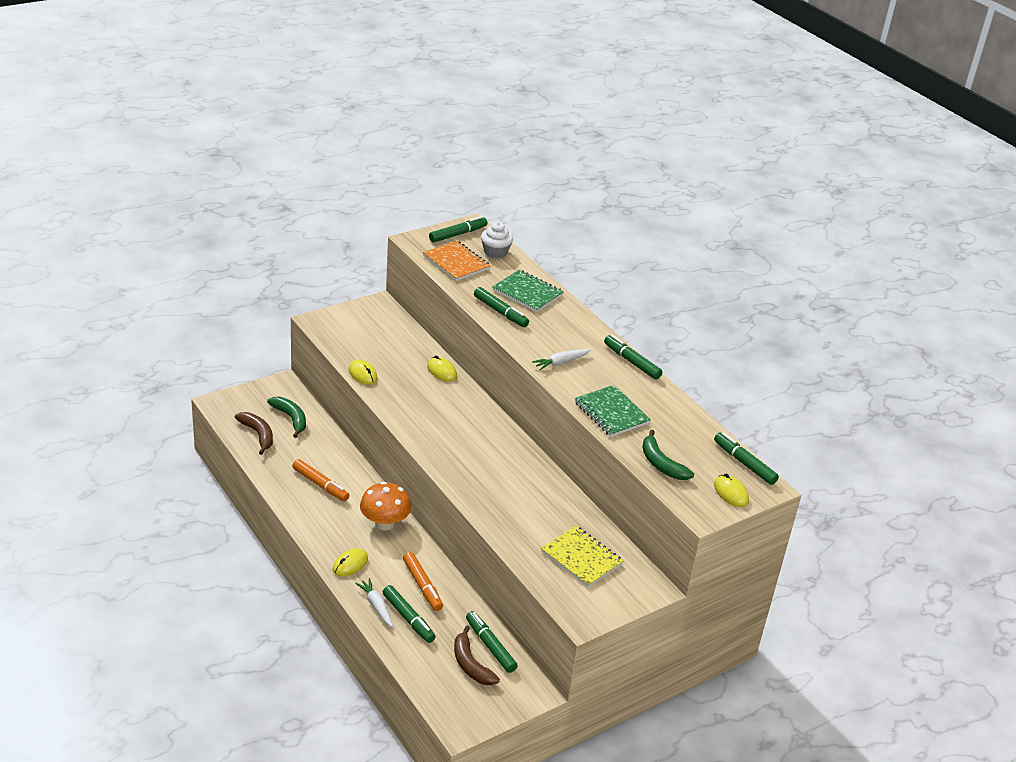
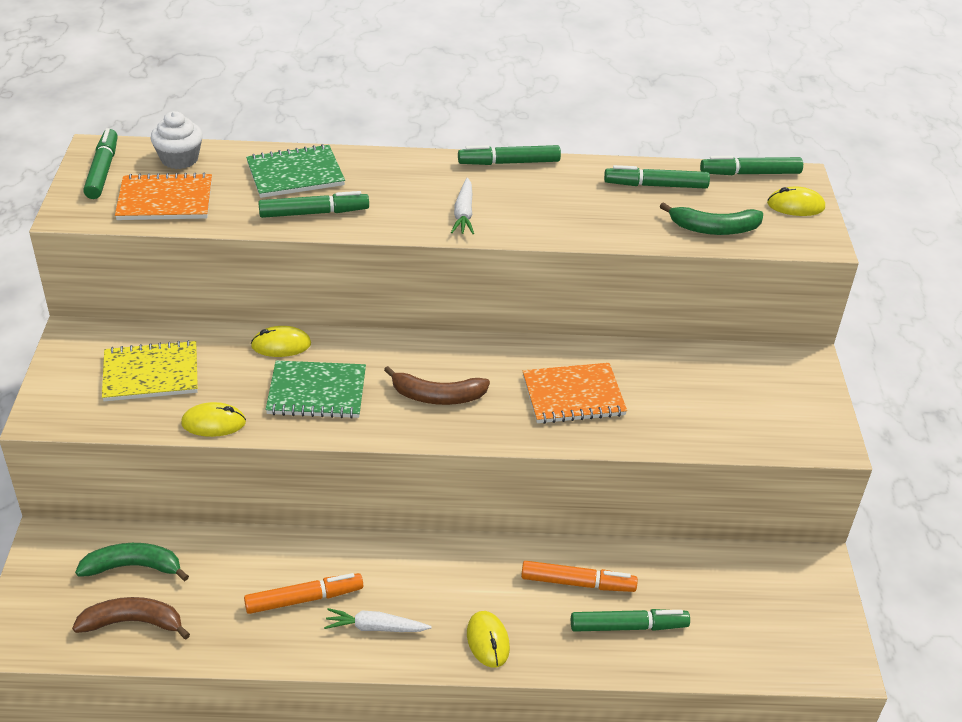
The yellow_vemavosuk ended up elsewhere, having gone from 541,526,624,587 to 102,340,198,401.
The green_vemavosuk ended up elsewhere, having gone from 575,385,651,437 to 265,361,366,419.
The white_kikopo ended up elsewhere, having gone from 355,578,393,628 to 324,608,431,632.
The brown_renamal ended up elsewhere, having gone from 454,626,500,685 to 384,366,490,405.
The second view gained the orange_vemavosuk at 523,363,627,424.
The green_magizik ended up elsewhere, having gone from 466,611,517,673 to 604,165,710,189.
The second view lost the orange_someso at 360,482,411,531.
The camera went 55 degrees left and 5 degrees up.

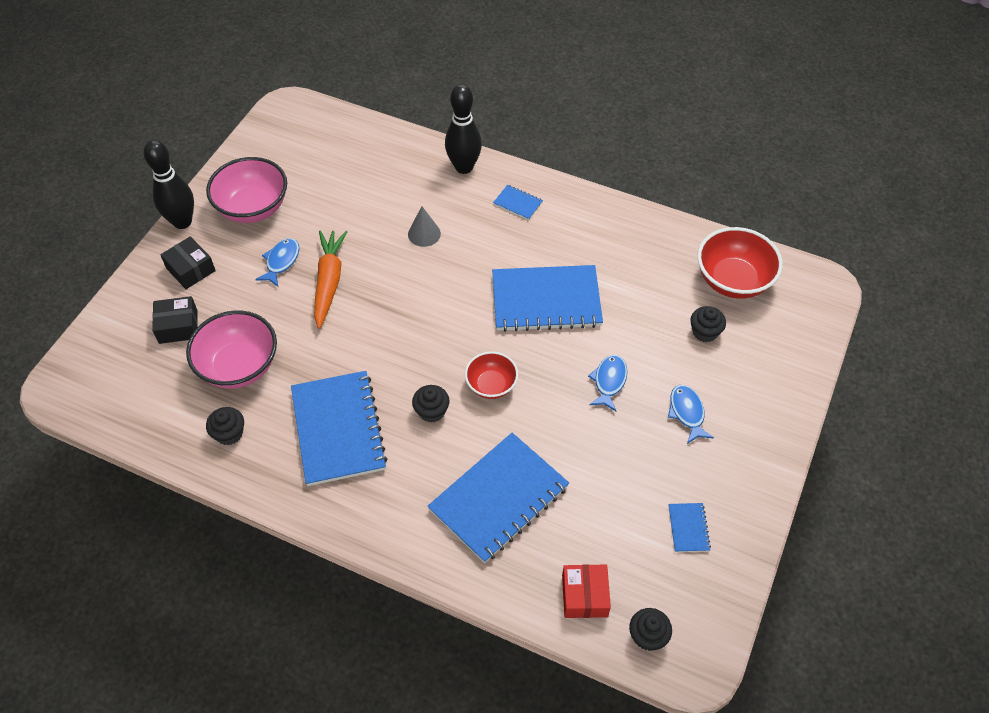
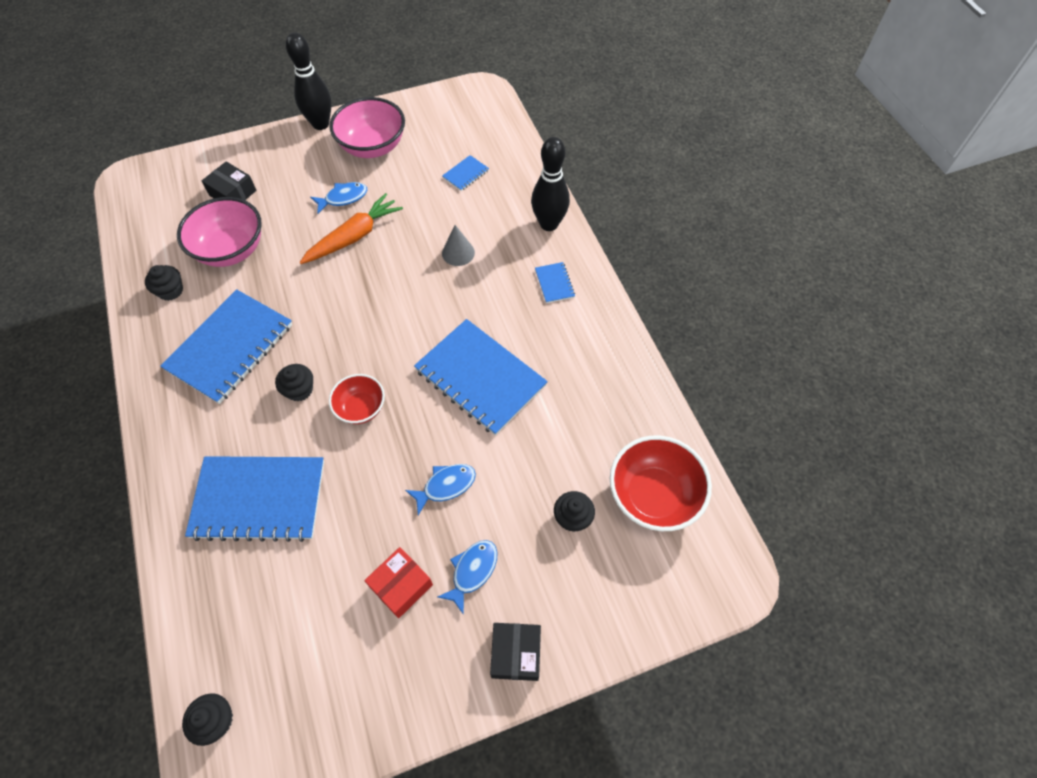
The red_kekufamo ended up elsewhere, having gone from 562,564,611,618 to 364,547,433,618.
The blue_vemavosuk ended up elsewhere, having gone from 669,503,711,552 to 442,155,489,191.
The black_kekufamo ended up elsewhere, having gone from 160,236,216,289 to 490,623,541,681.
The camera went 45 degrees right and 5 degrees up.

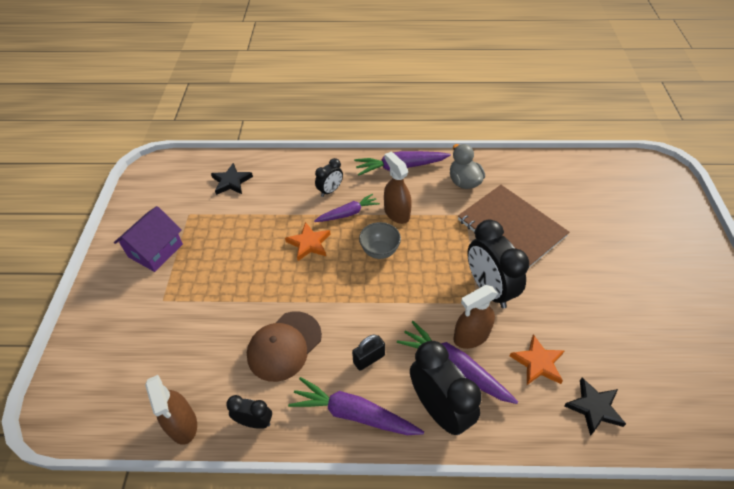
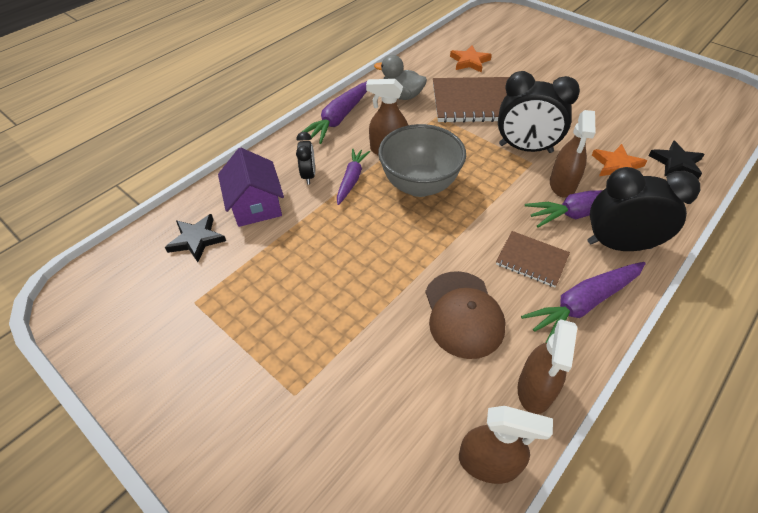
The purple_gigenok ended up elsewhere, having gone from 114,206,183,272 to 218,148,284,227.
The size of the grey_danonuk at 359,222,401,259 changed by a factor of 1.78.
The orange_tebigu ended up elsewhere, having gone from 285,222,330,261 to 450,46,492,73.
Where the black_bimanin stood at 352,334,385,371, the brown_vemavosuk came to stand at 496,231,570,287.
Where the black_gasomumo stood at 226,395,272,429, the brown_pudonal came to stand at 518,319,577,414.
The camera went 50 degrees left and 0 degrees up.

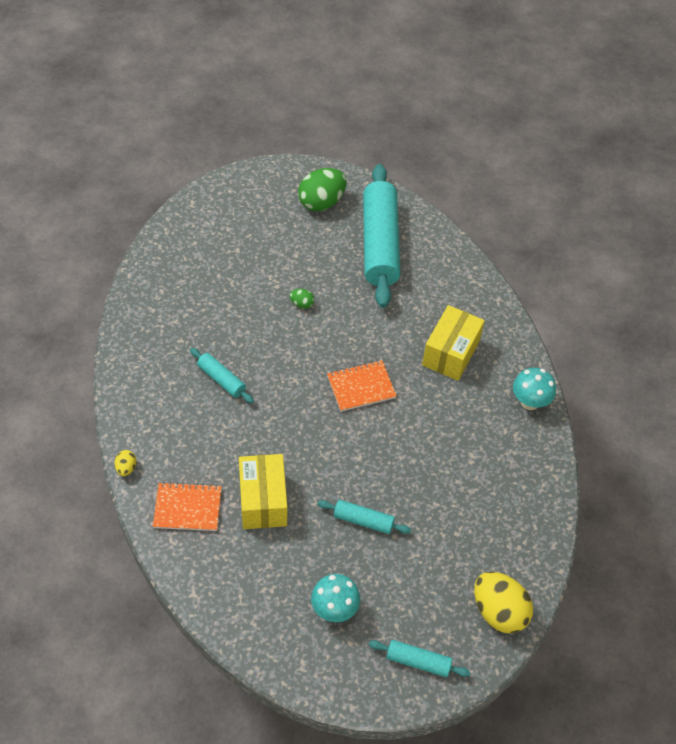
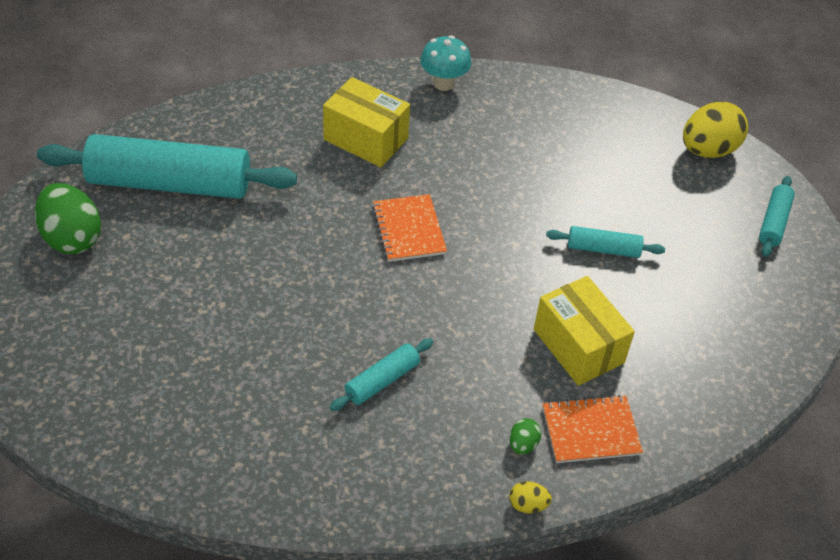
The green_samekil ended up elsewhere, having gone from 290,289,315,309 to 510,418,541,454.
The yellow_kekufamo at 239,454,287,529 ended up facing another way, 60 degrees clockwise from before.
The orange_vemavosuk at 153,482,222,531 ended up facing another way, 75 degrees clockwise from before.
The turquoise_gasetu at 318,500,411,534 ended up facing another way, 75 degrees clockwise from before.
The second view lost the turquoise_someso at 311,574,360,622.
The camera went 85 degrees left and 5 degrees down.

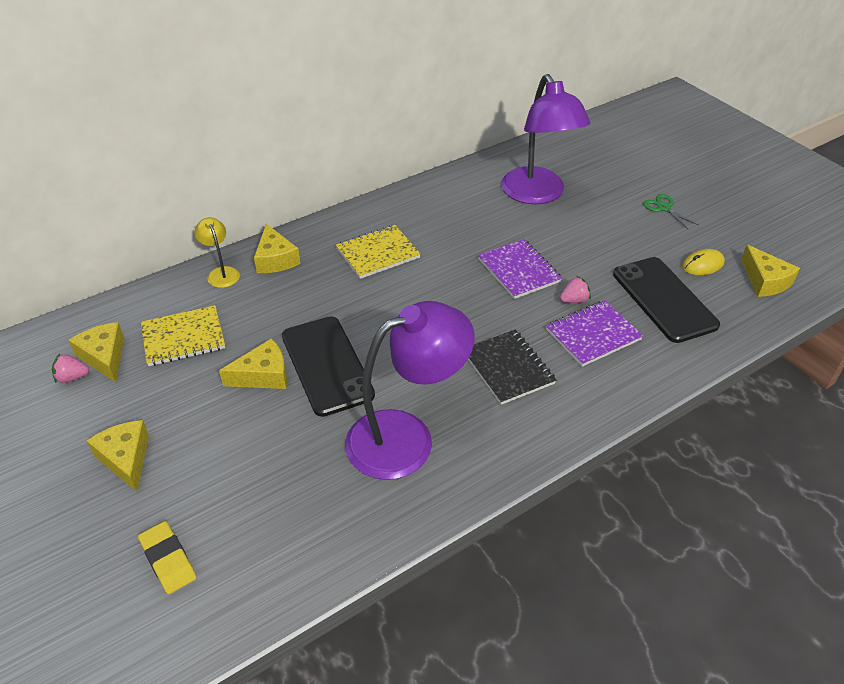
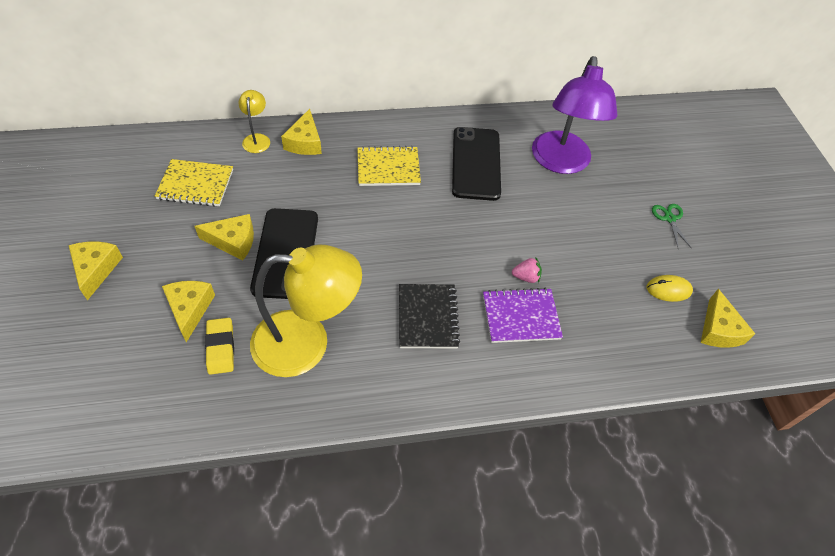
The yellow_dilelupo ended up elsewhere, having gone from 68,322,124,382 to 162,281,215,342.
The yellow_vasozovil ended up elsewhere, having gone from 138,521,196,594 to 205,318,234,375.
What was the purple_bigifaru at 345,301,475,480 turned into the yellow_bigifaru at 250,245,362,377.
The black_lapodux ended up elsewhere, having gone from 613,257,720,343 to 452,127,501,201.
The second view lost the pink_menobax at 52,354,89,383.
The second view lost the purple_vemavosuk at 478,239,562,299.
The camera went 20 degrees right and 10 degrees up.

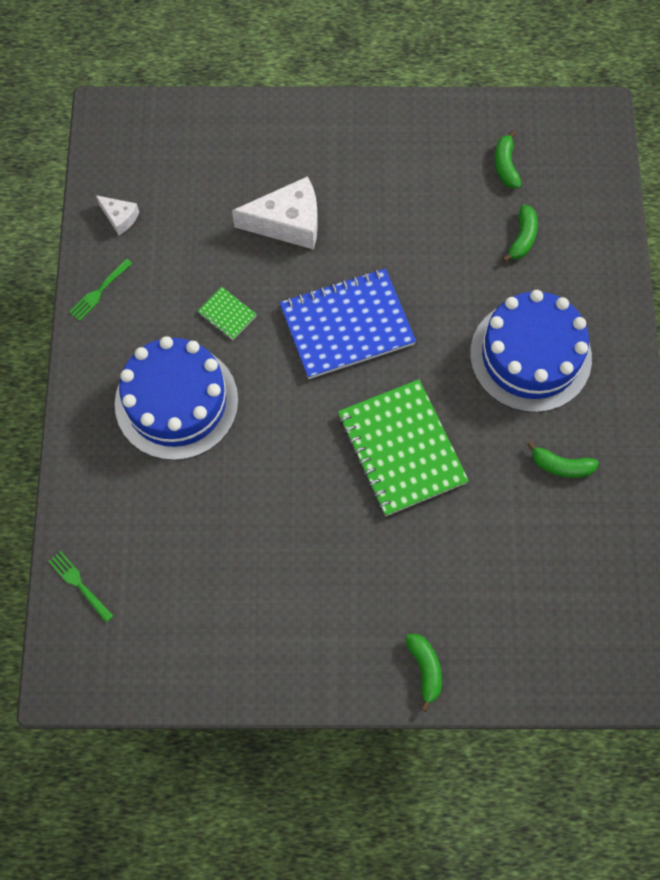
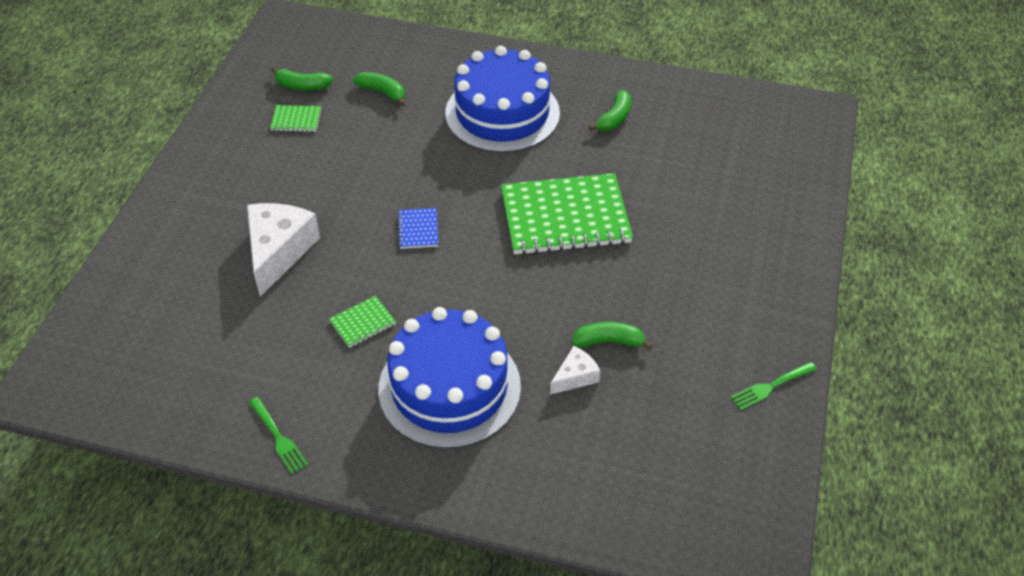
The second view gained the green_vemavosuk at 270,105,321,132.
The size of the blue_vemavosuk at 280,269,416,379 changed by a factor of 0.42.
The white_dilelupo ended up elsewhere, having gone from 96,195,139,235 to 550,346,601,395.
The green_renamal ended up elsewhere, having gone from 405,634,442,712 to 572,322,653,350.
The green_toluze ended up elsewhere, having gone from 48,551,113,622 to 730,362,817,410.
The camera went 75 degrees left and 20 degrees down.

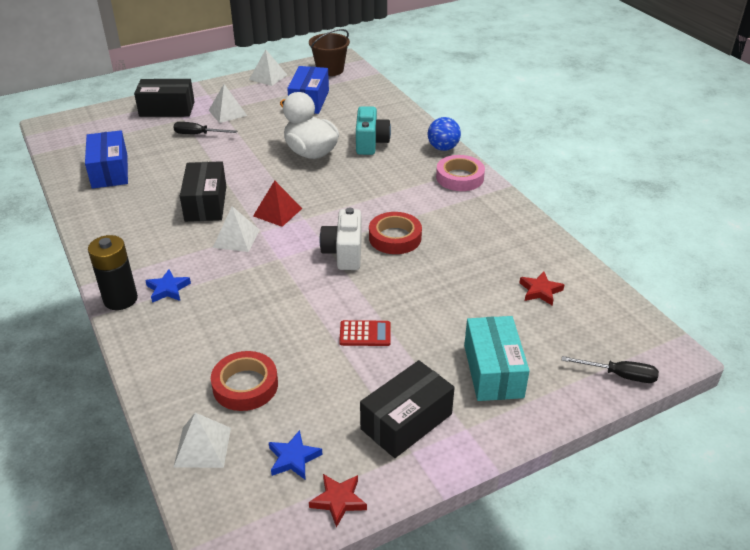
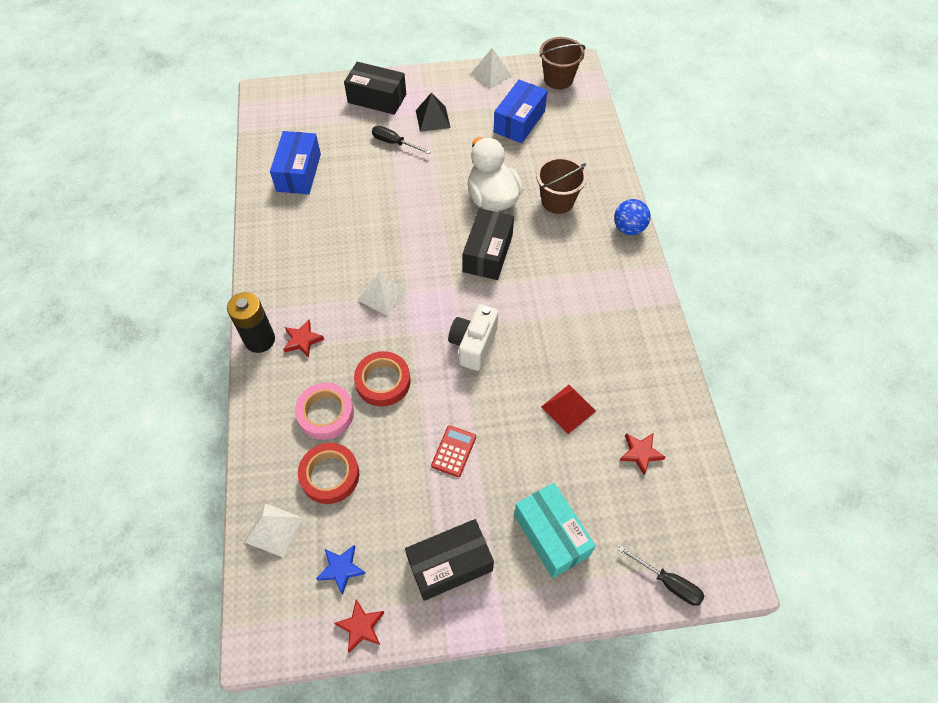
What was the blue_tebigu at 145,269,191,303 turned into the red_tebigu at 283,320,324,358.
The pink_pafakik ended up elsewhere, having gone from 436,155,485,191 to 295,382,354,440.
The red_pafakik ended up elsewhere, having gone from 369,212,422,254 to 354,351,410,407.
What was the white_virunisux at 208,84,247,123 turned into the black_virunisux at 416,92,451,132.
The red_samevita at 339,320,391,346 ended up facing another way, 90 degrees counterclockwise from before.
The black_kekufamo ended up elsewhere, having gone from 180,161,226,222 to 463,208,514,280.
The turquoise_kekufamo at 464,316,530,401 ended up facing another way, 45 degrees counterclockwise from before.
Where the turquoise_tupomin stood at 356,106,391,155, the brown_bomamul came to stand at 536,157,587,214.
The red_virunisux ended up elsewhere, having gone from 253,180,302,227 to 541,385,596,434.
The camera went 20 degrees right and 20 degrees up.

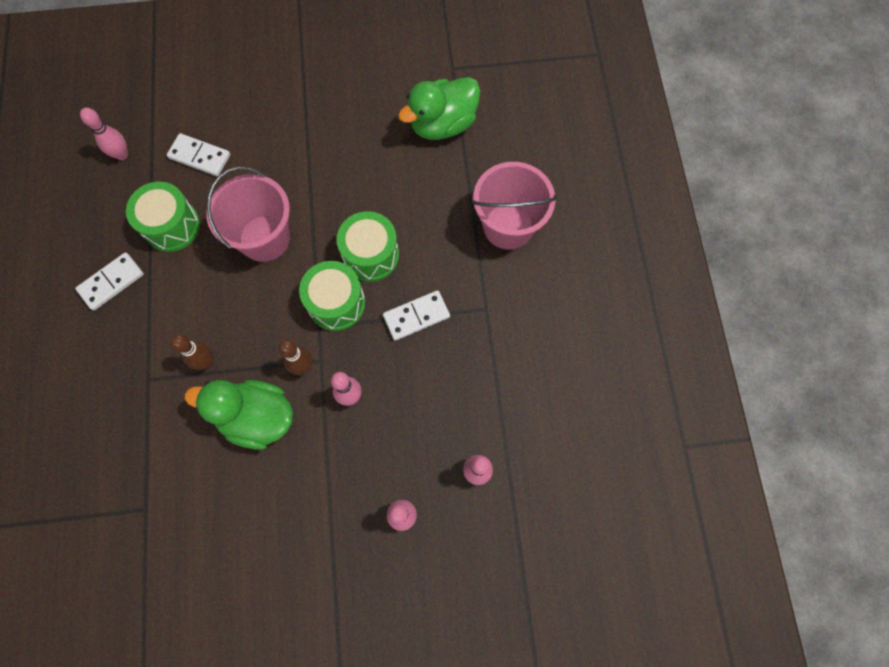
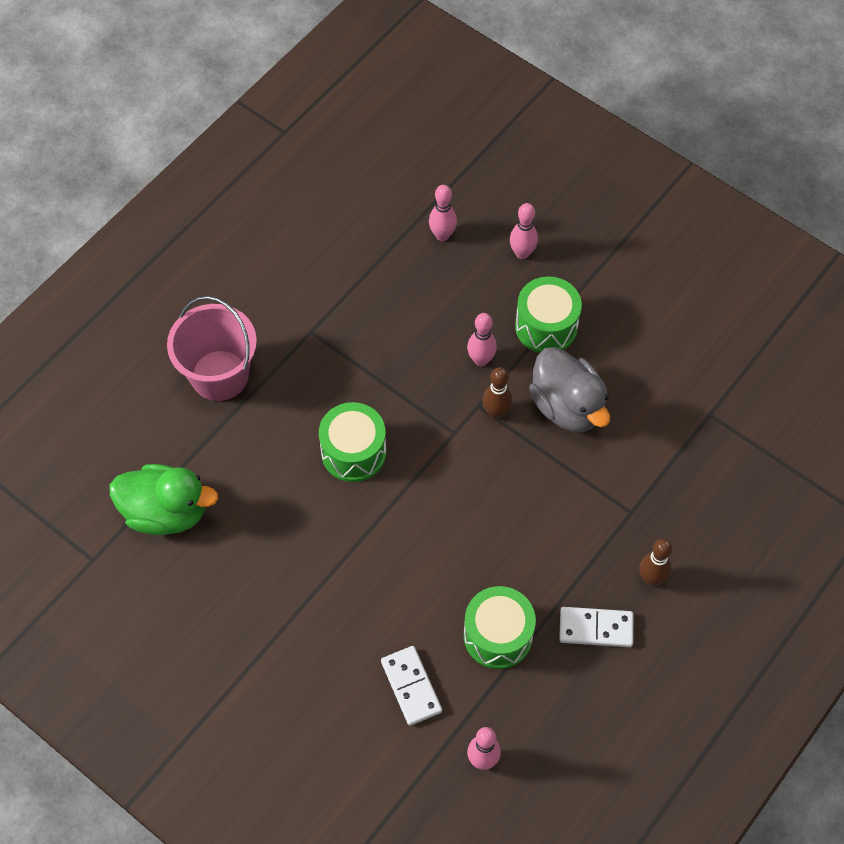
The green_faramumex ended up elsewhere, having gone from 299,261,365,331 to 515,276,582,353.
What was the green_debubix at 185,380,293,449 turned into the grey_debubix at 529,347,610,432.
The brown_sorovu ended up elsewhere, having gone from 170,334,214,370 to 639,539,672,586.
The second view lost the pink_bomamul at 206,167,290,262.
The second view lost the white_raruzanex at 383,290,450,341.
The camera went 135 degrees left and 10 degrees down.

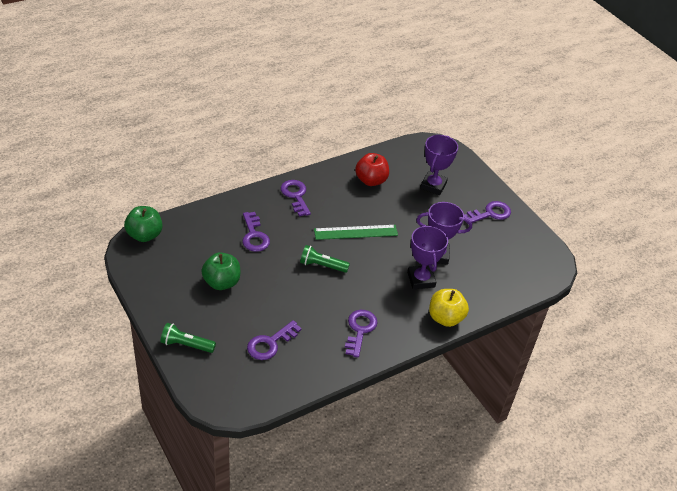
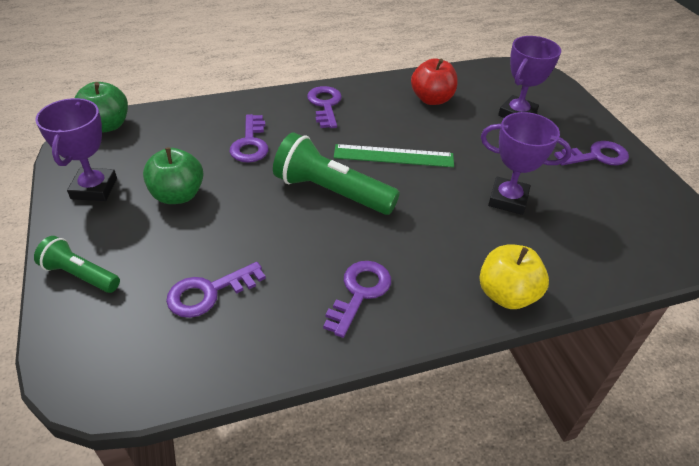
The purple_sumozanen ended up elsewhere, having gone from 407,225,448,289 to 35,98,117,201.
The size of the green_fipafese at 300,245,350,273 changed by a factor of 1.71.
The camera went 15 degrees right and 0 degrees up.

